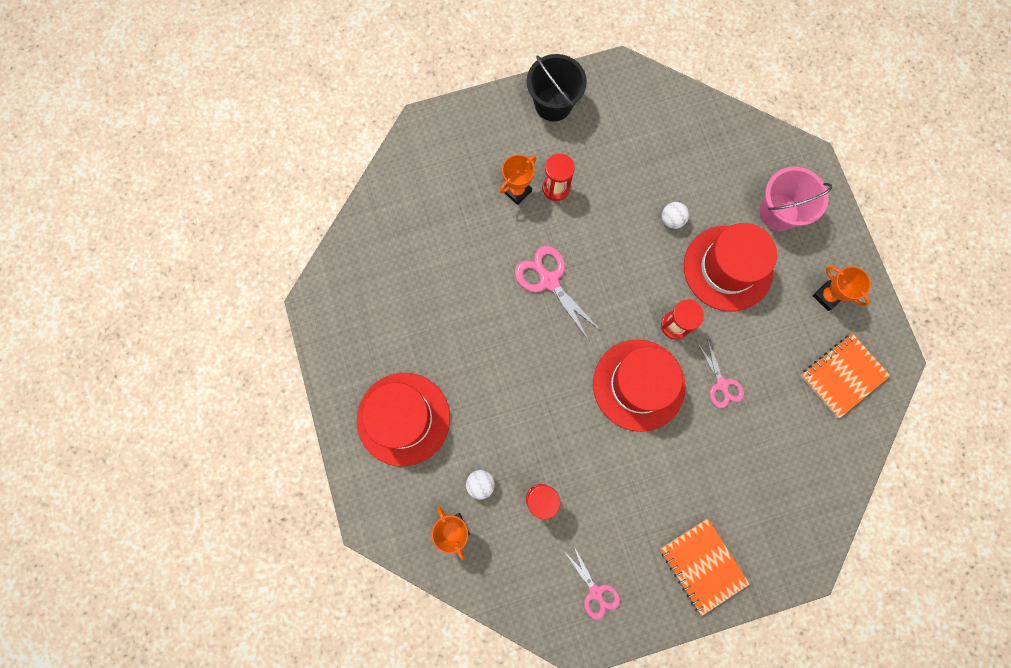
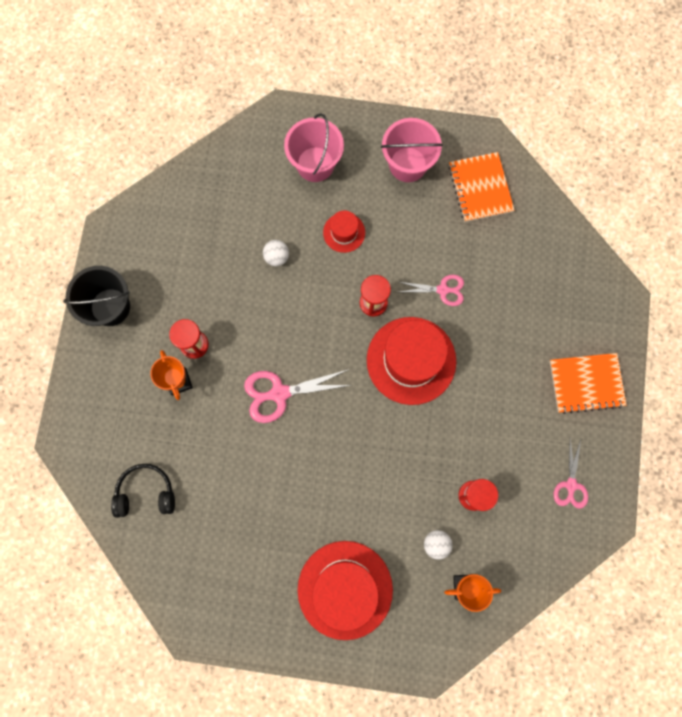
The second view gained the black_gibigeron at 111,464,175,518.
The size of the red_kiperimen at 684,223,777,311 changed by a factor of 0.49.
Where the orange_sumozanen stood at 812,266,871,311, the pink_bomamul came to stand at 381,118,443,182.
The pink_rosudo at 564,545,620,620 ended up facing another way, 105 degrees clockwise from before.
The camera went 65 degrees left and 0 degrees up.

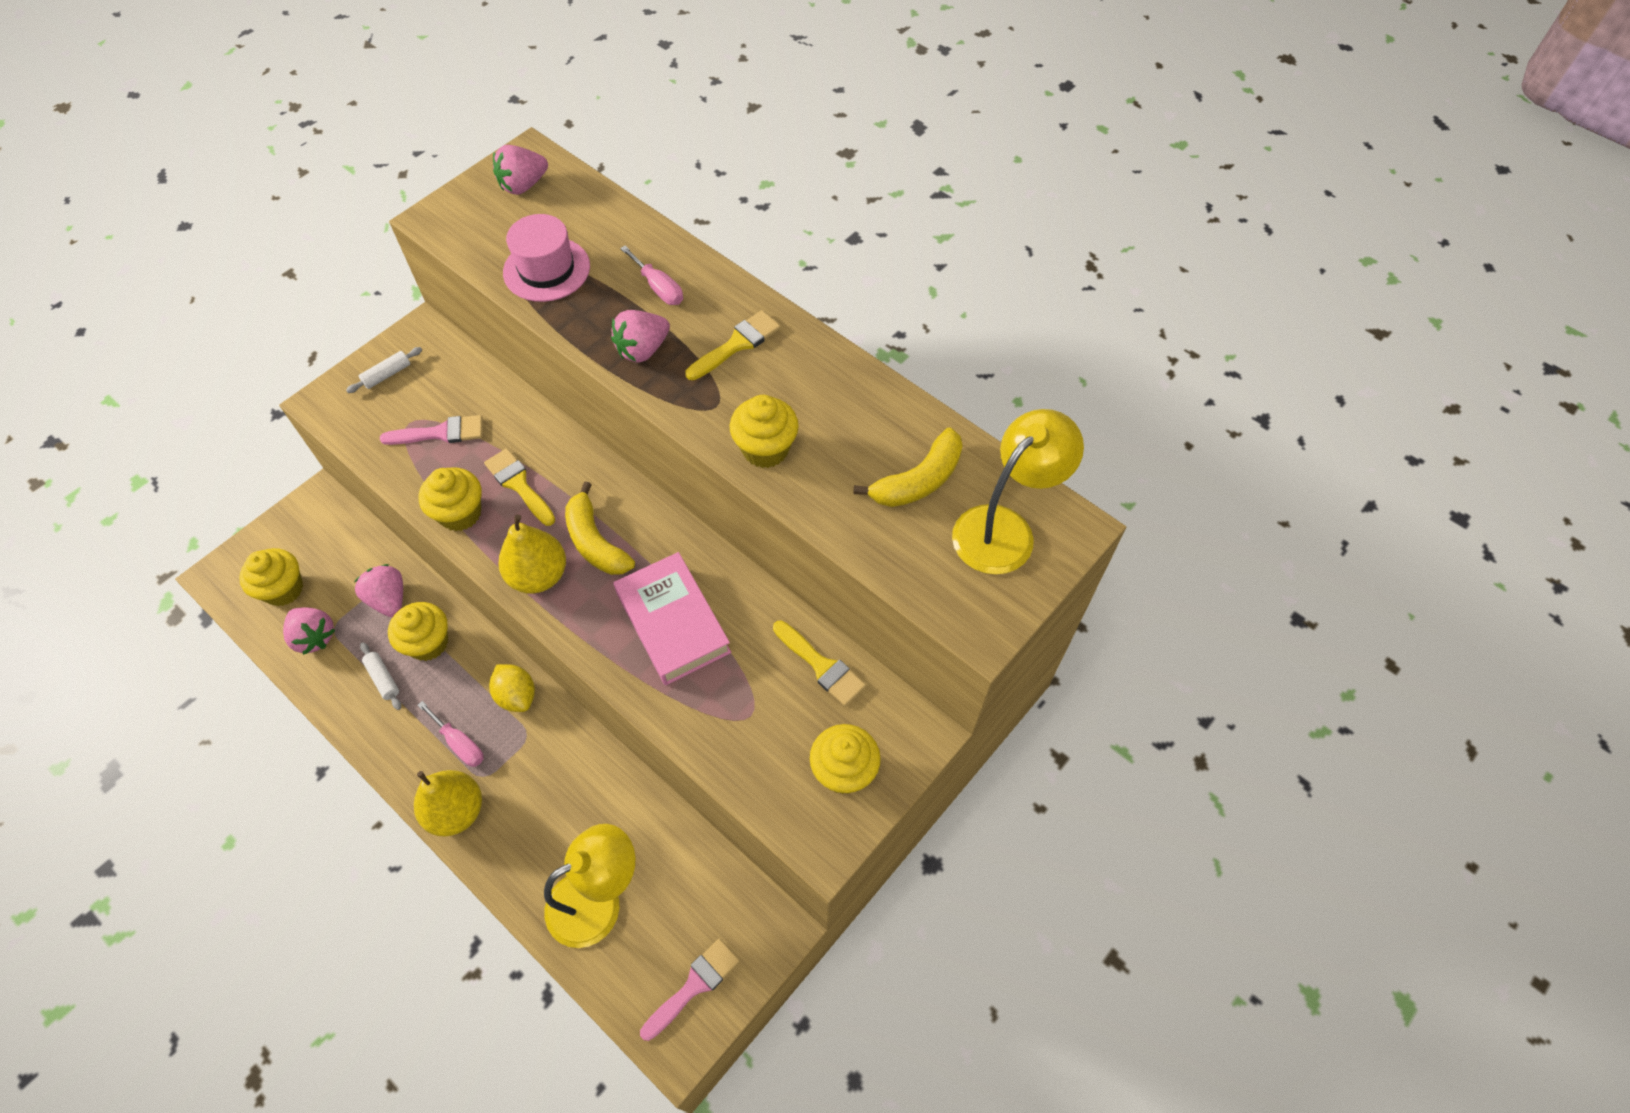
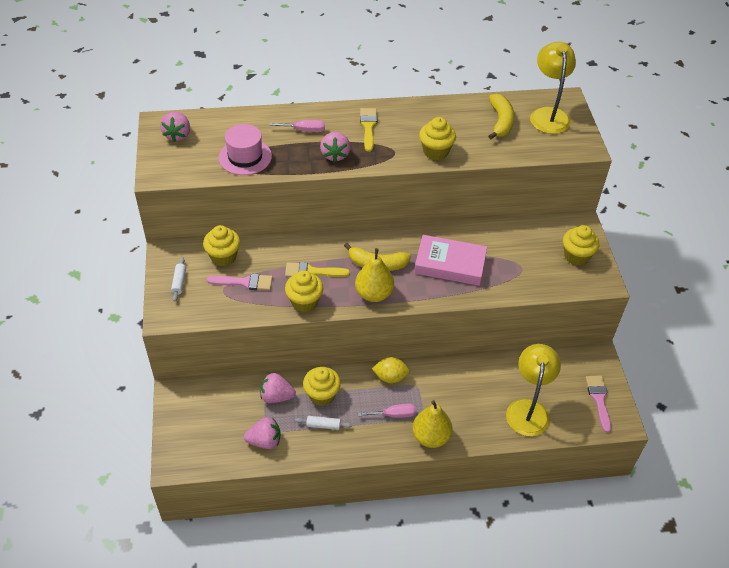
The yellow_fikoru ended up elsewhere, having gone from 239,548,303,606 to 203,225,240,266.
The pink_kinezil at 380,415,483,445 ended up facing another way, 60 degrees clockwise from before.
The second view lost the yellow_kinezil at 773,621,866,706.
The camera went 50 degrees left and 10 degrees down.

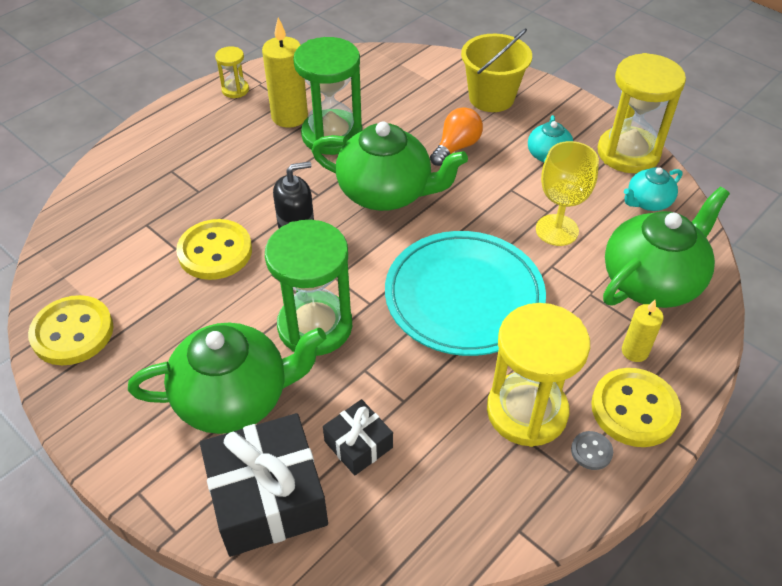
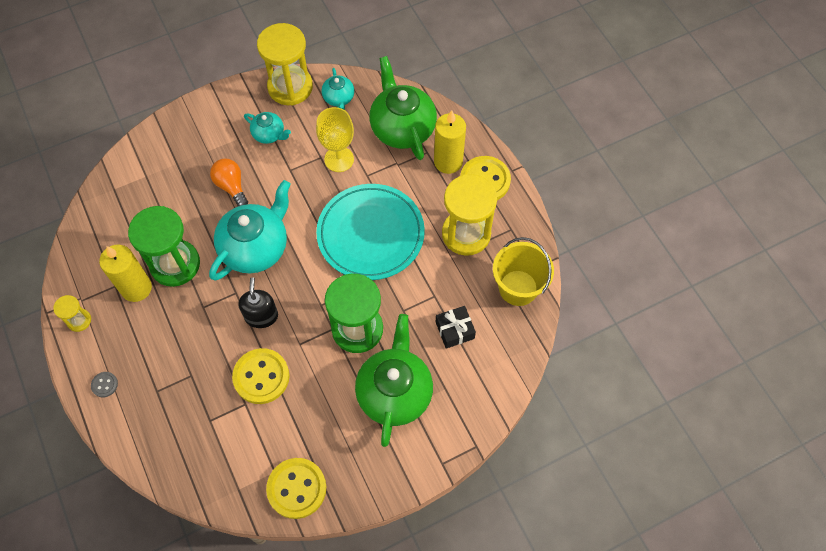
The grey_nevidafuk ended up elsewhere, having gone from 571,431,613,470 to 91,372,118,398.
What was the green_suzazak at 311,122,468,211 turned into the turquoise_suzazak at 209,180,291,281.
The size of the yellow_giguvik at 622,300,664,362 changed by a factor of 1.73.
The yellow_bomamul ended up elsewhere, having gone from 461,28,532,112 to 493,237,554,306.
The second view lost the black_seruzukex at 200,413,328,557.
The camera went 70 degrees left and 15 degrees up.

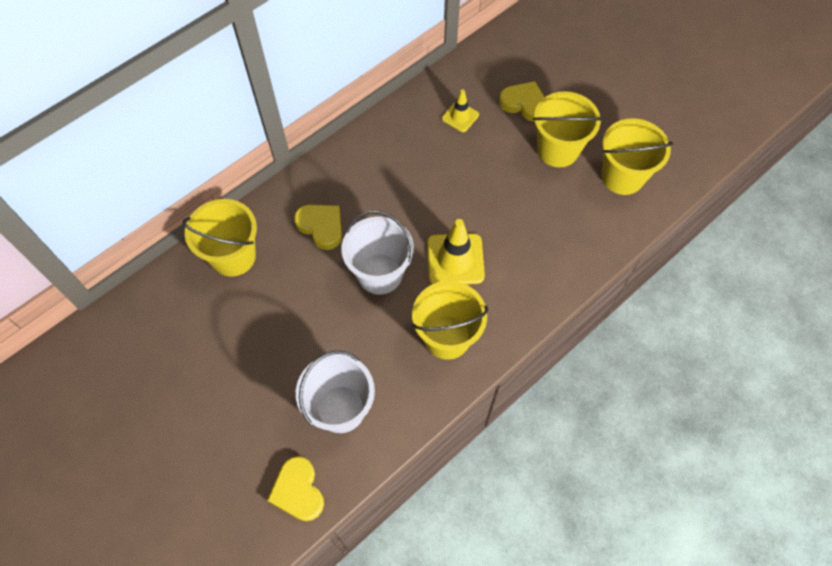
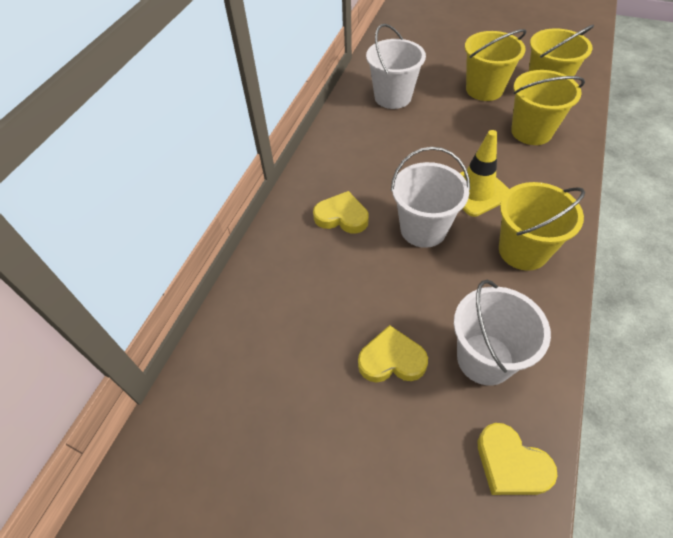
The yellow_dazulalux ended up elsewhere, having gone from 499,81,544,122 to 358,325,428,383.
Where the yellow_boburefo stood at 442,89,479,132, the white_bomamul came to stand at 366,24,426,109.
The yellow_bomamul ended up elsewhere, having gone from 183,199,257,277 to 511,70,585,145.
The camera went 25 degrees left and 10 degrees down.

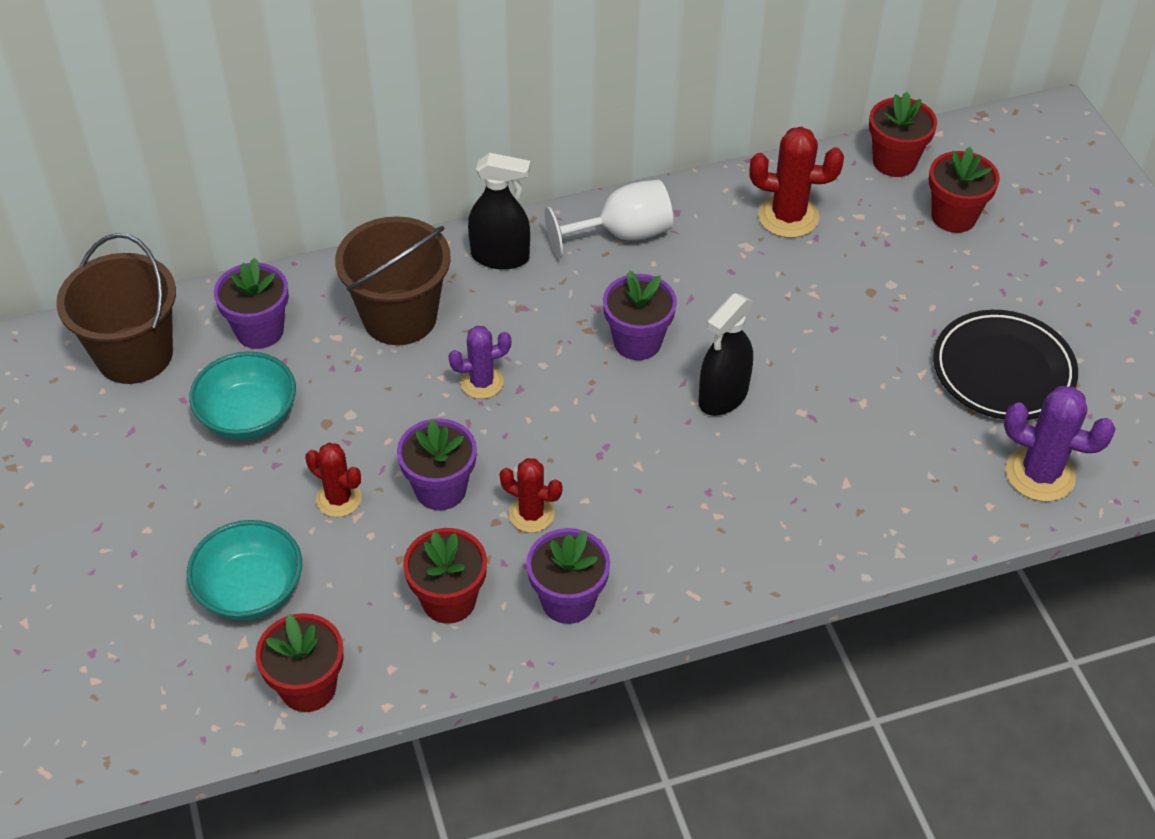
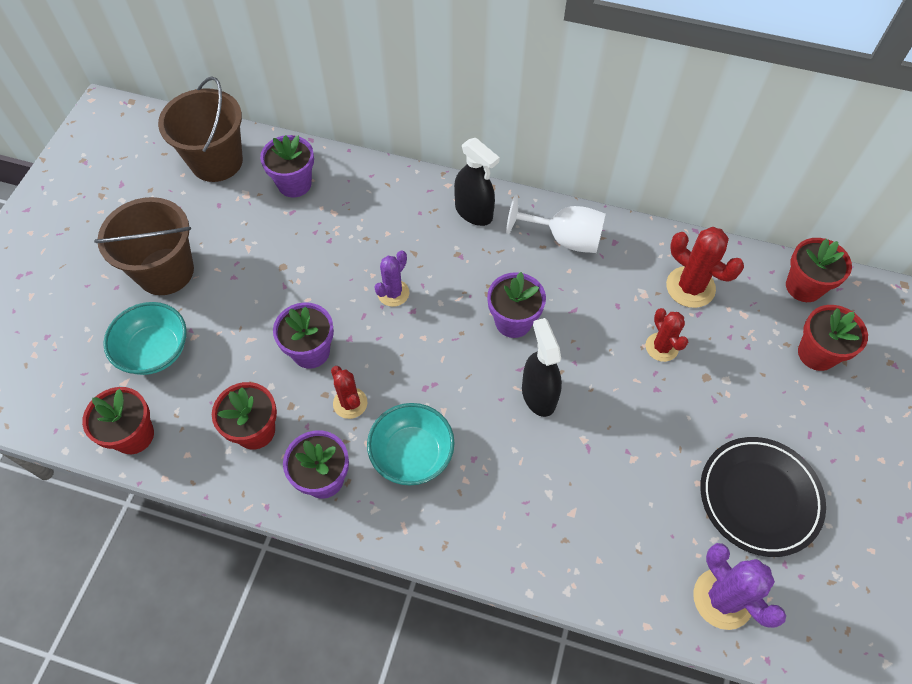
The brown_bomamul ended up elsewhere, having gone from 335,216,451,345 to 94,197,194,295.
The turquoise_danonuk ended up elsewhere, having gone from 189,352,296,440 to 367,403,455,485.
The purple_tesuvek at 449,326,511,399 ended up facing another way, 75 degrees counterclockwise from before.
The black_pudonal at 698,293,753,416 ended up facing another way, 90 degrees clockwise from before.
The red_tesuvek ended up elsewhere, having gone from 305,443,362,517 to 645,308,688,362.
The camera went 35 degrees right and 10 degrees up.

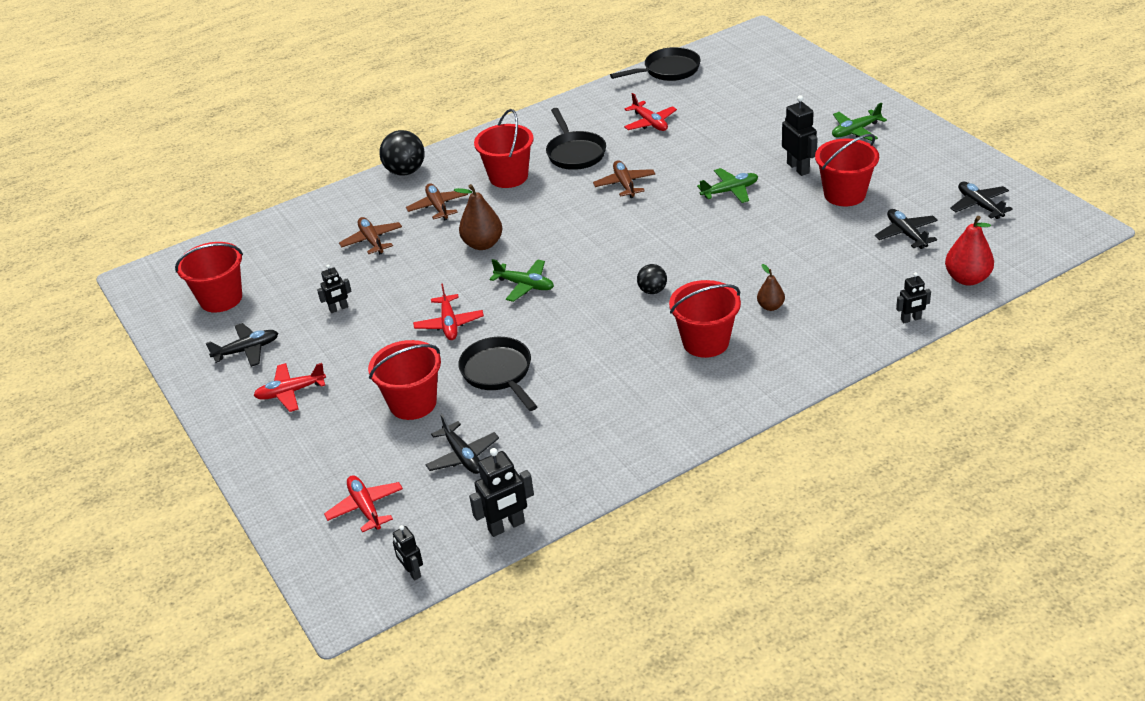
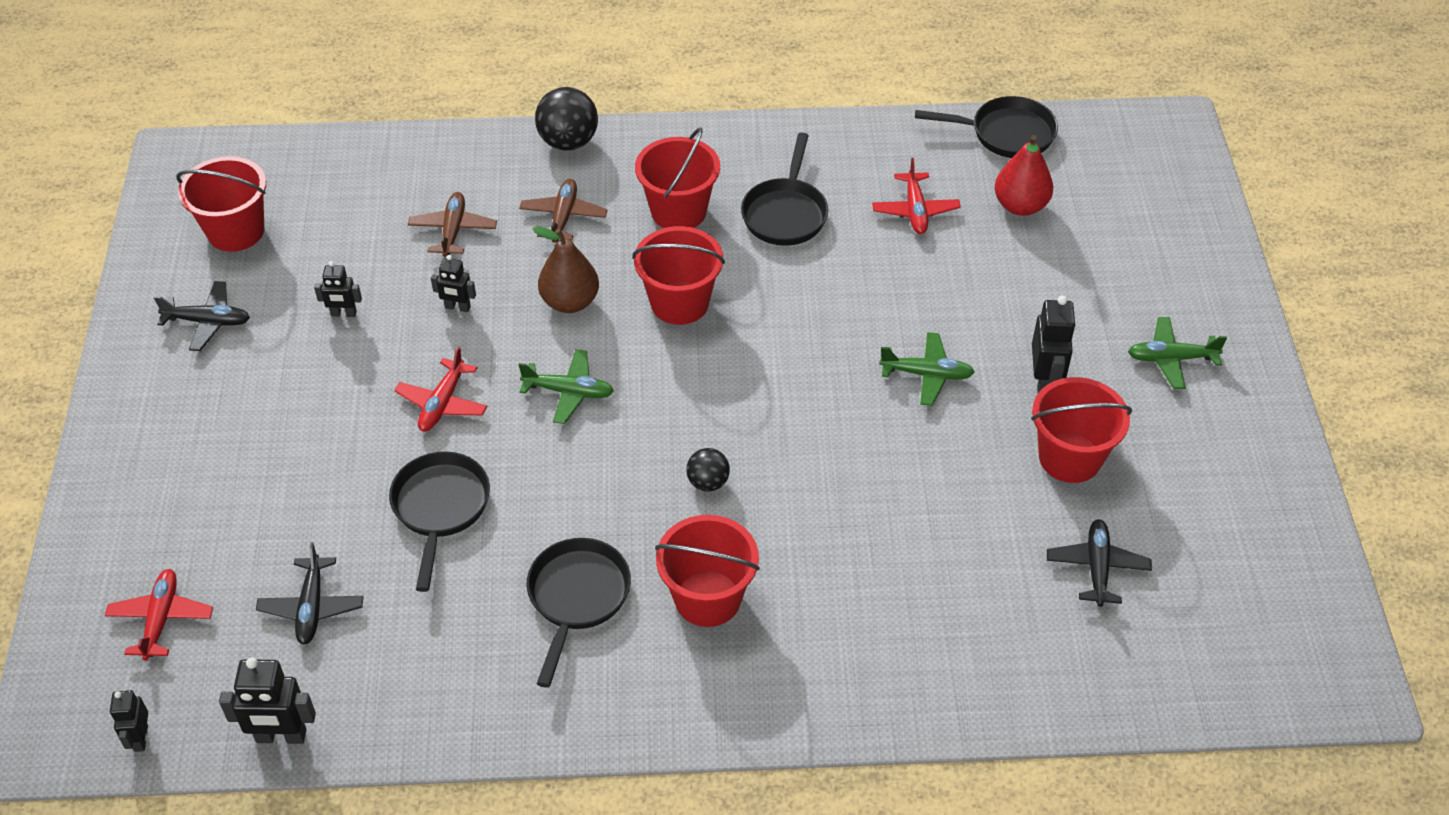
The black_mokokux ended up elsewhere, having gone from 896,272,931,323 to 431,255,476,312.
The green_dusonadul at 490,259,554,302 ended up facing another way, 45 degrees counterclockwise from before.
The second view gained the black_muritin at 527,538,631,688.
The red_bomamul ended up elsewhere, having gone from 368,340,441,420 to 632,226,725,325.
The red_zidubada ended up elsewhere, having gone from 945,216,994,286 to 995,135,1053,216.
The second view lost the red_dusonadul at 254,363,326,412.
The second view lost the brown_dusonadul at 593,160,655,198.
The second view lost the brown_zidubada at 757,264,785,311.
The second view lost the black_dusonadul at 950,182,1013,219.
The camera went 25 degrees right and 10 degrees up.

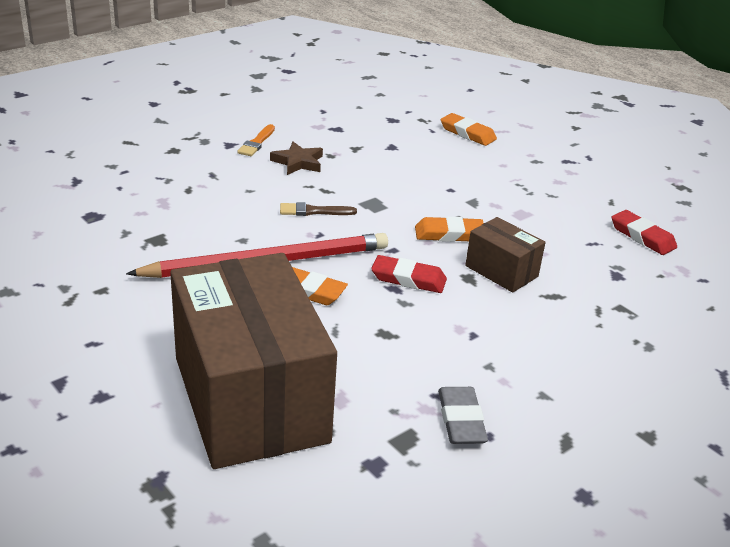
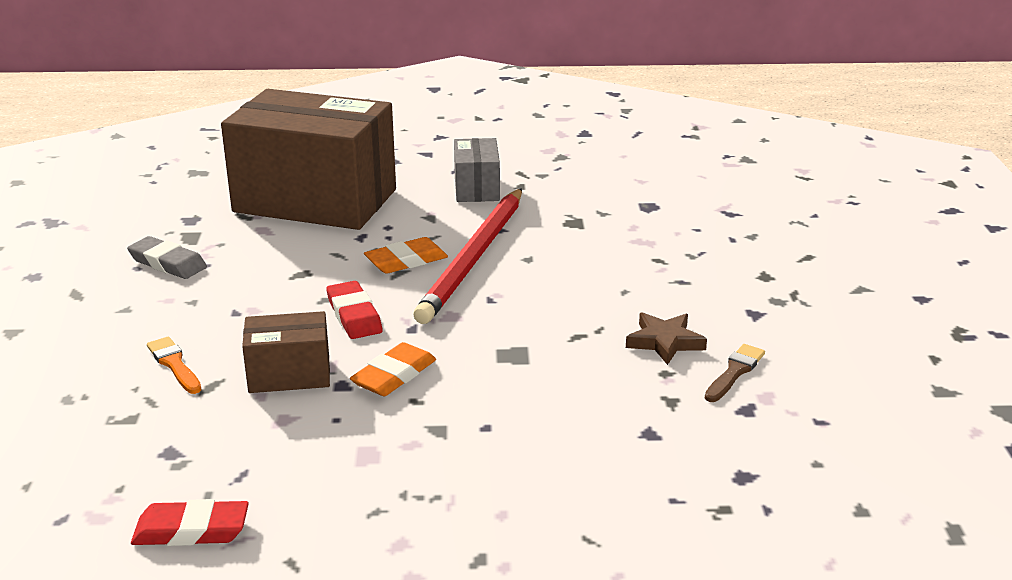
The orange_kinezil ended up elsewhere, having gone from 237,124,275,156 to 147,337,202,394.
The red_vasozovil at 371,255,447,293 ended up facing another way, 75 degrees counterclockwise from before.
The second view gained the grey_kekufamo at 454,138,500,202.
The brown_kinezil ended up elsewhere, having gone from 280,202,357,216 to 705,344,765,402.
The second view lost the orange_vasozovil at 440,113,497,146.
The camera went 130 degrees right and 5 degrees down.

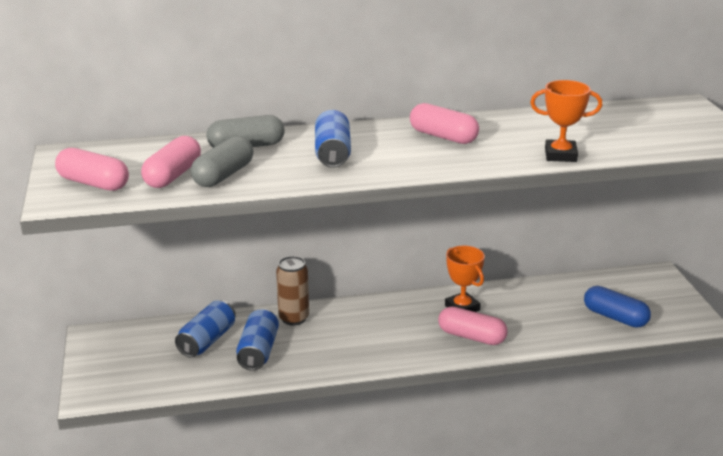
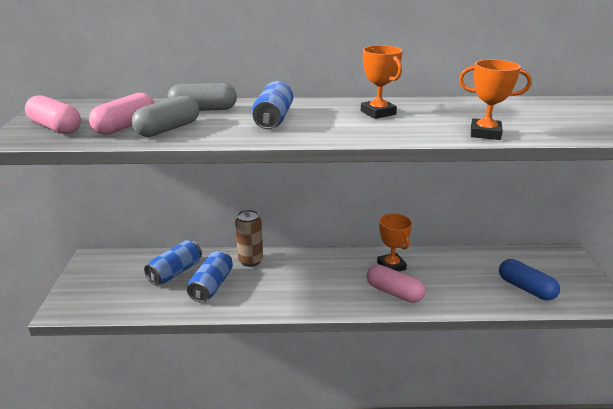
Where the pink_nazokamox stood at 410,103,479,144, the orange_sumozanen came to stand at 361,45,403,119.
The camera went 10 degrees right and 0 degrees up.

